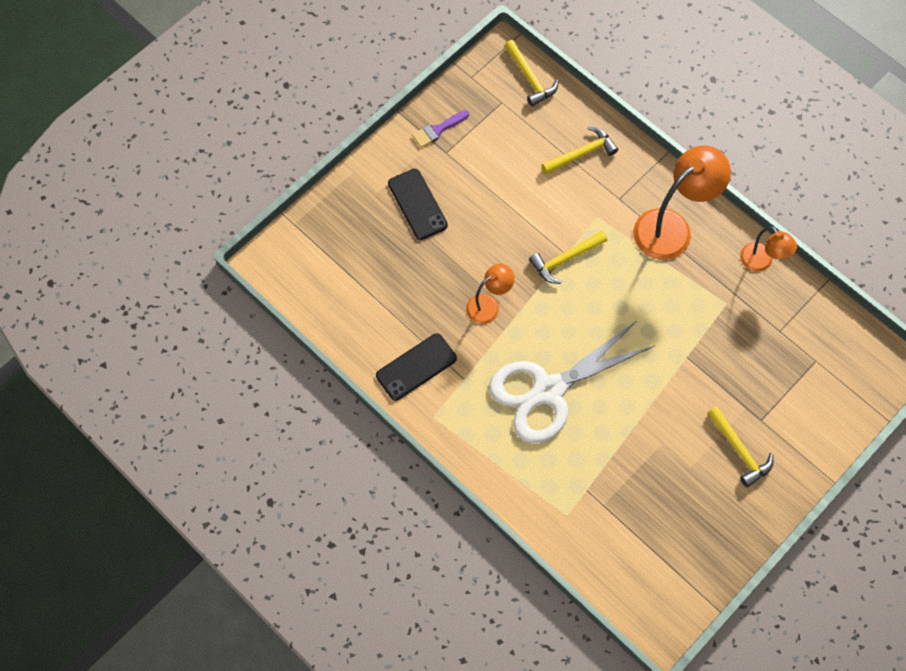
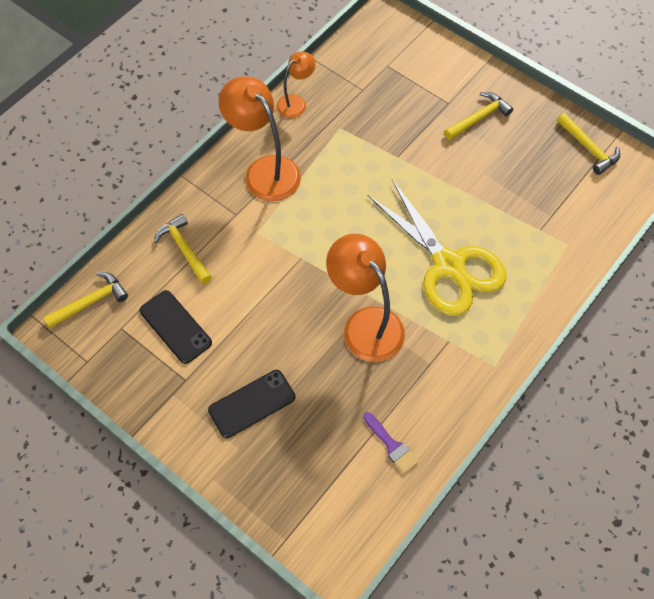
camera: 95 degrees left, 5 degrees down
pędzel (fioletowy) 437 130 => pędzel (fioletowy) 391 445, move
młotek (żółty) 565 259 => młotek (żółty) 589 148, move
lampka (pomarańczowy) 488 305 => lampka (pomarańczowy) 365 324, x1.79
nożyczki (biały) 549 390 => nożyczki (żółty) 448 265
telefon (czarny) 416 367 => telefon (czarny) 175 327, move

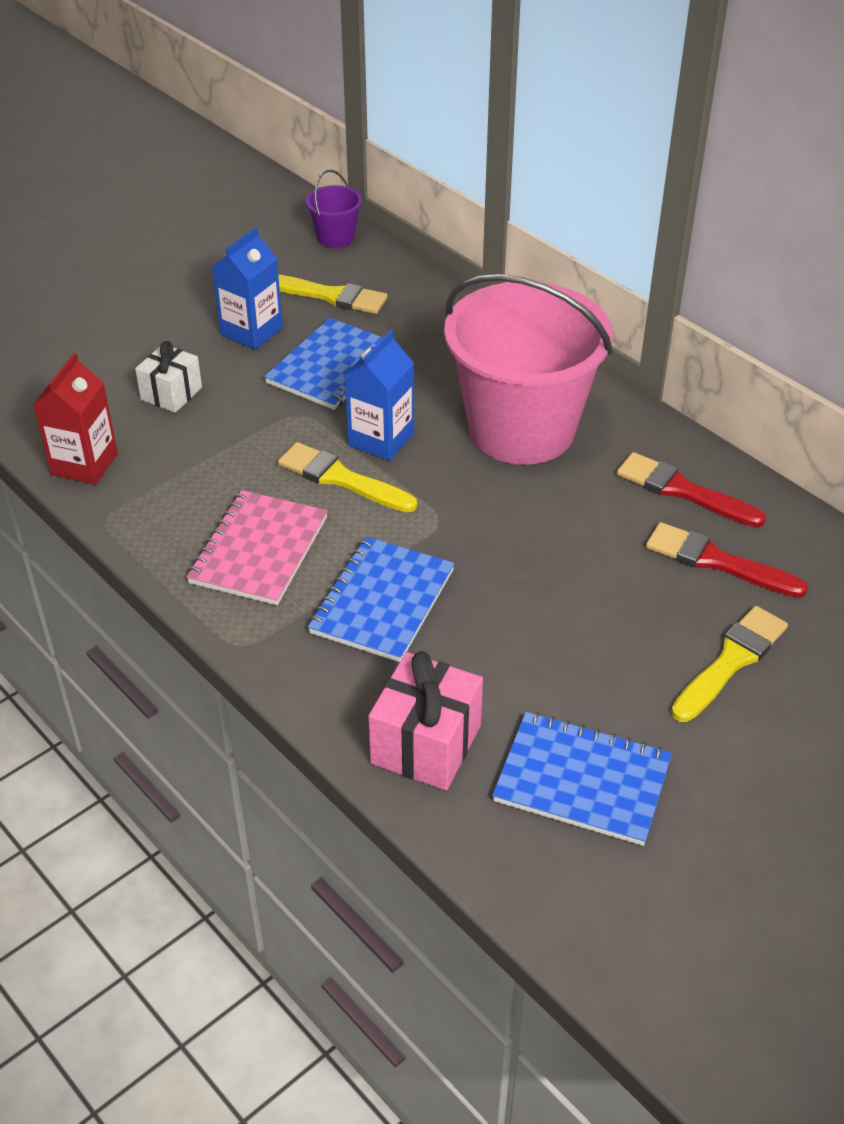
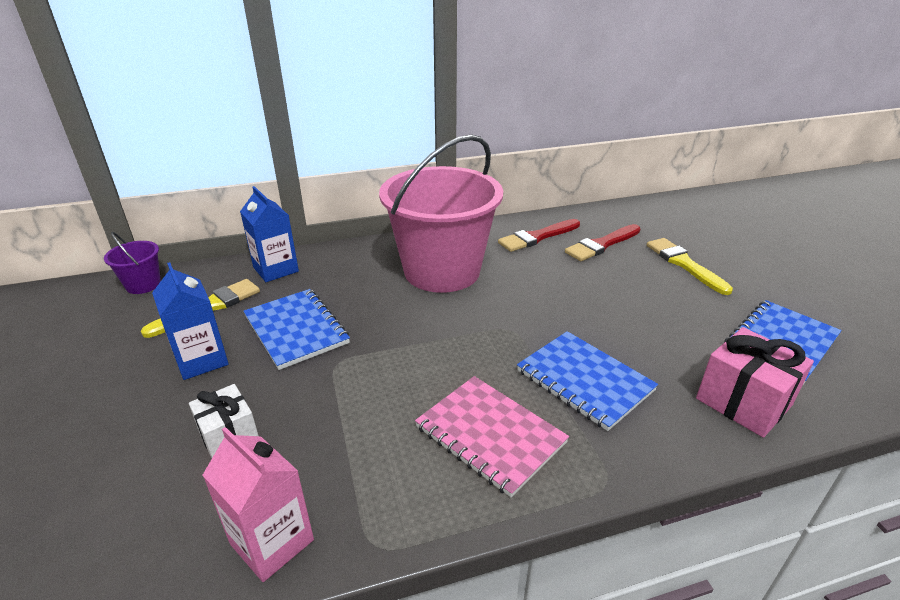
camera: 65 degrees left, 10 degrees down
karton mleka (niebieski) 381 439 => karton mleka (niebieski) 276 269, move
karton mleka (czerwony) 84 464 => karton mleka (różowy) 272 542
pędzel (żółty) 341 479 => nothing

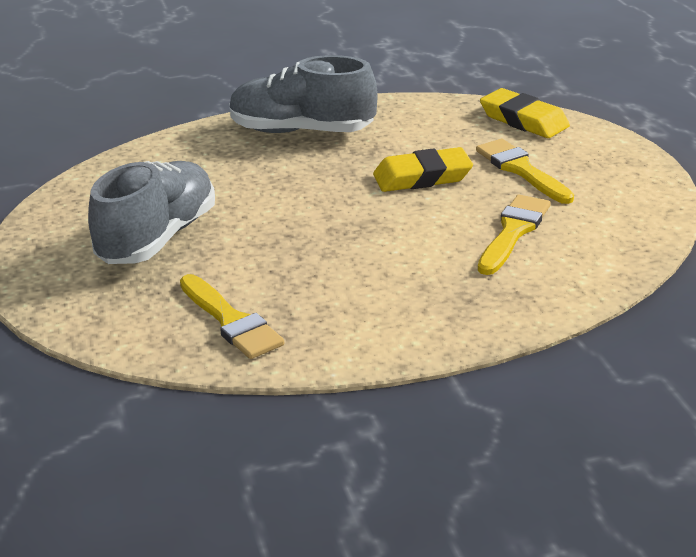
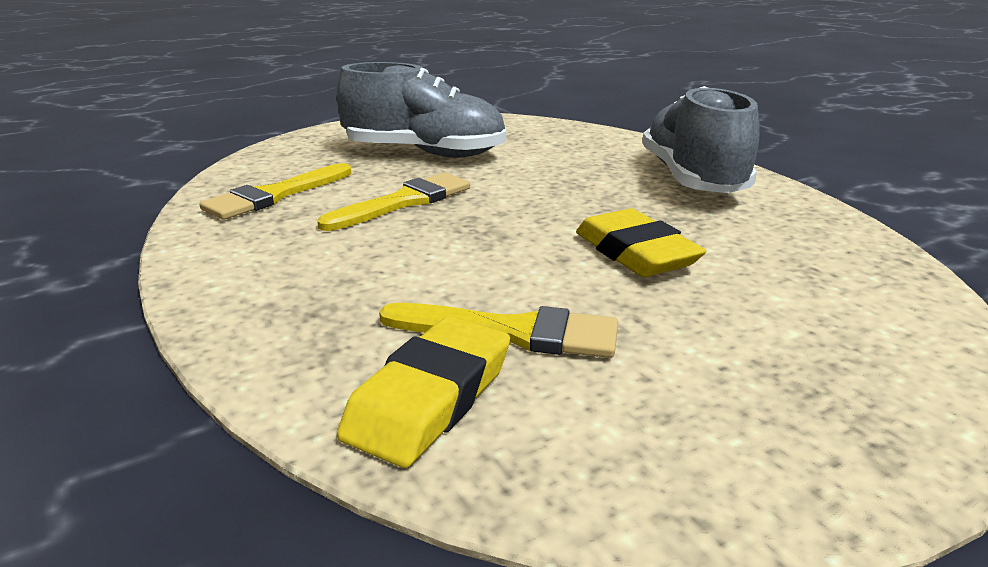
camera: 75 degrees right, 5 degrees down
gumka do mazania (żółty) 524 120 => gumka do mazania (żółty) 430 398, move
pędzel (żółty) 522 170 => pędzel (żółty) 403 202, move

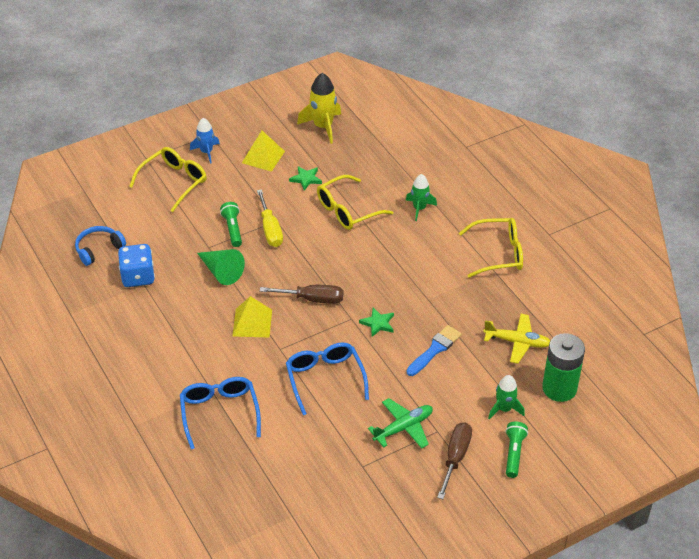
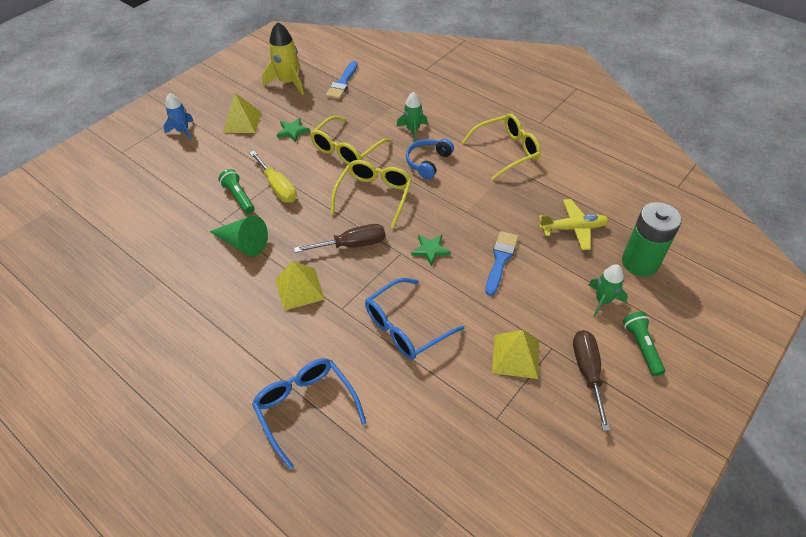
camera: 20 degrees left, 5 degrees up
okulary (żółty) 174 182 => okulary (żółty) 374 195, move
słuchawki (niebieski) 98 249 => słuchawki (niebieski) 428 162, move
kostka do gry (niebieski) 138 277 => nothing
okulary (niebieski) 325 379 => okulary (niebieski) 405 327, 90 degrees counterclockwise
samolot (zielony) 403 427 => piramida (żółty) 516 356
nothing => pędzel (niebieski) 342 83

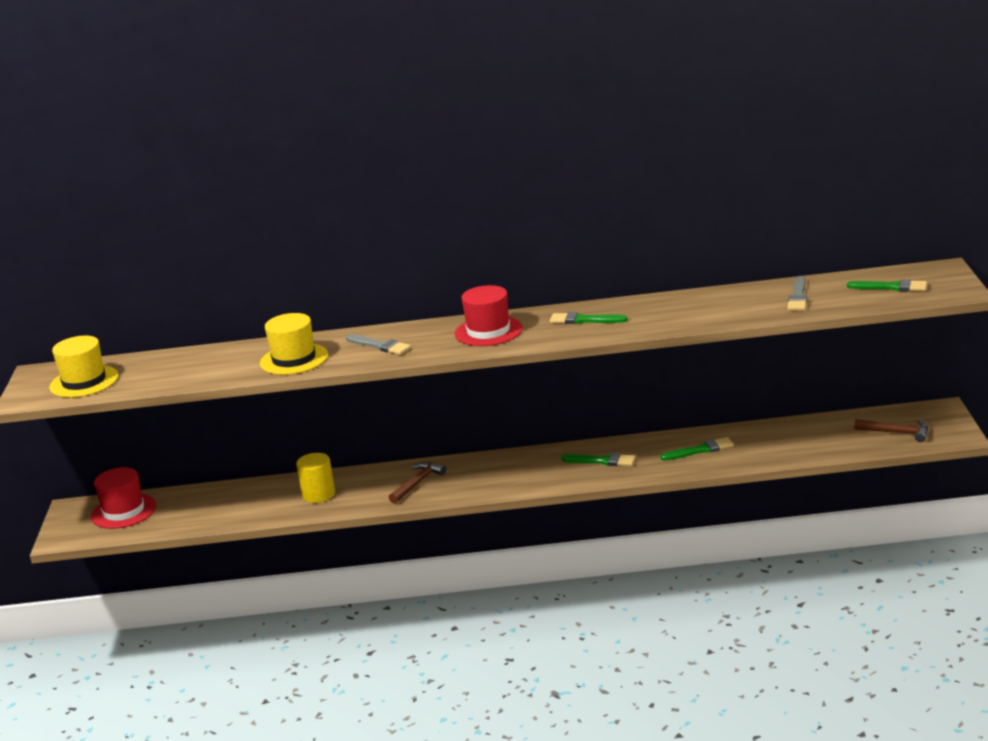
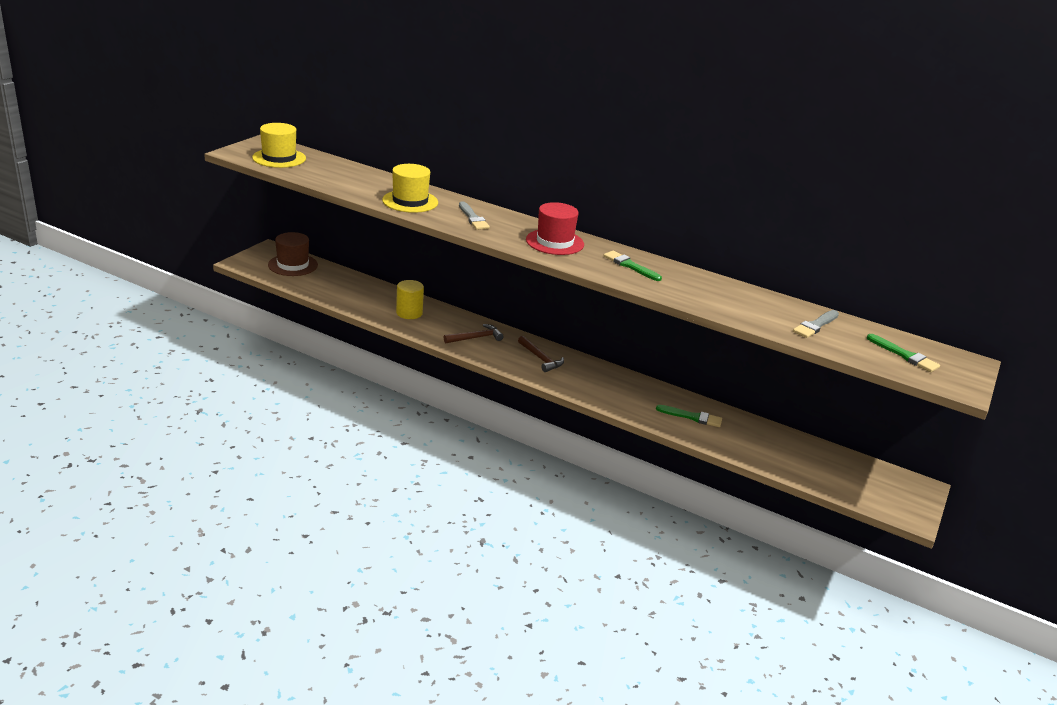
camera: 25 degrees right, 5 degrees up
młotek (brązowy) 896 432 => młotek (brązowy) 540 358, move
pędzel (zielony) 602 461 => nothing
kapelusz (czerwony) 124 511 => kapelusz (brązowy) 293 265

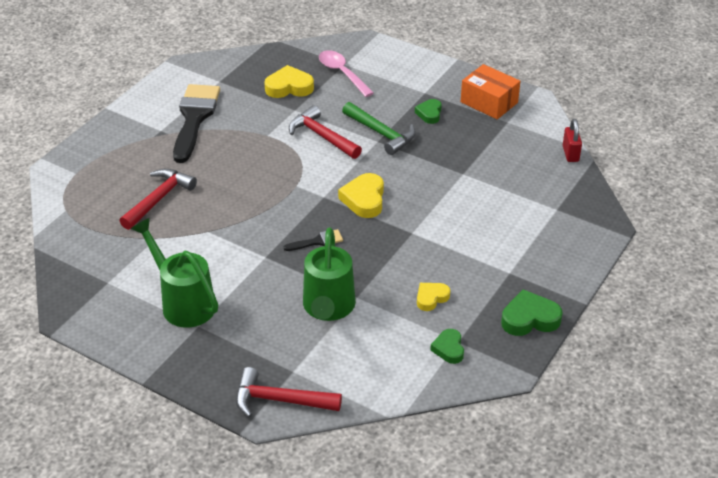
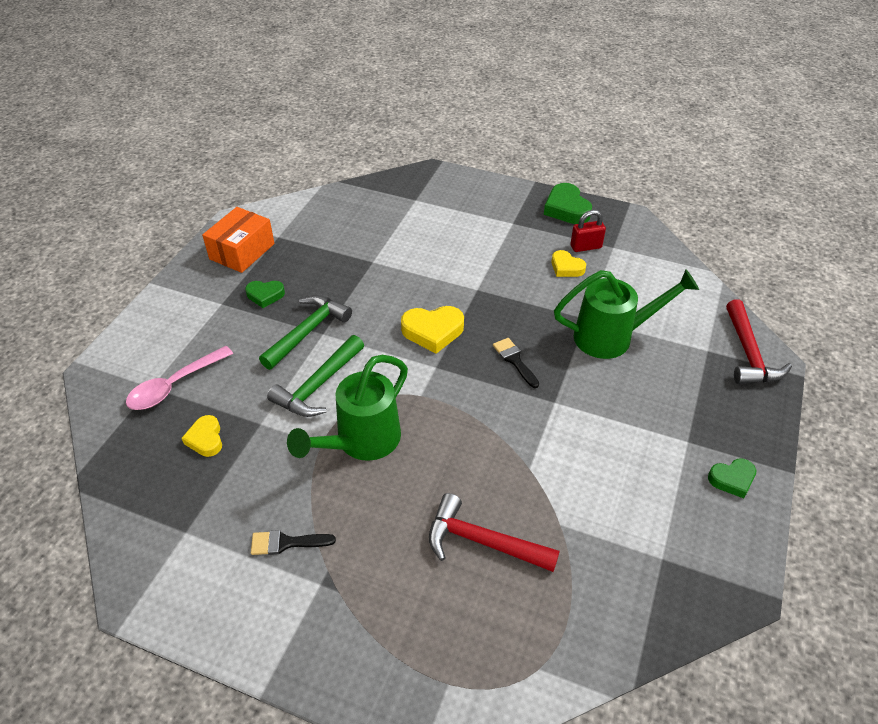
camera: 100 degrees left, 5 degrees up
serce (żółty) 289 87 => serce (żółty) 205 439, x0.63
pędzel (czarny) 194 118 => pędzel (czarny) 286 543, x0.44
młotek (czerwony) 322 136 => młotek (zielony) 318 385
kłódka (czerwony) 570 154 => kłódka (czerwony) 585 247, move
konewka (zielony) 183 302 => konewka (zielony) 361 441, move
serce (zielony) 449 349 => serce (zielony) 732 479, move

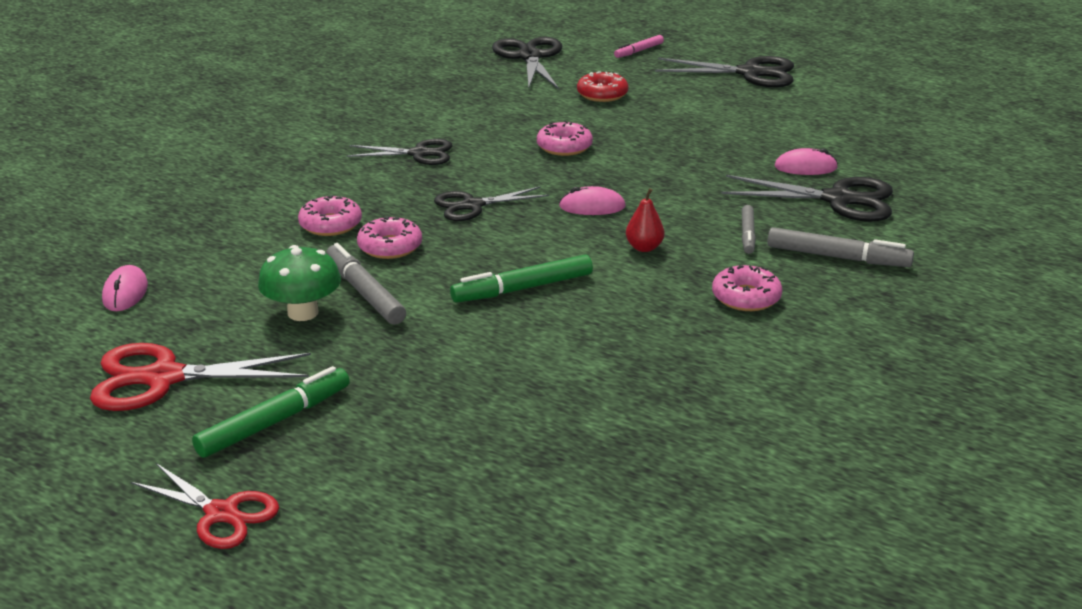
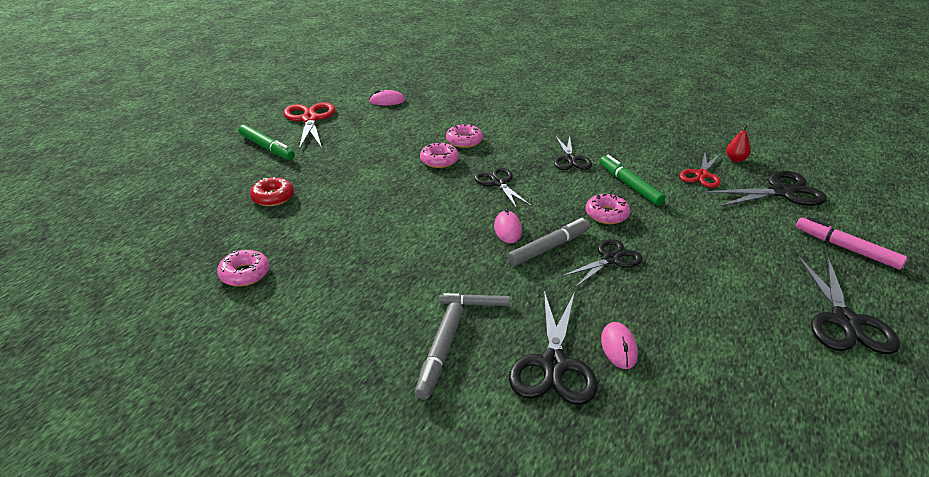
camera: 85 degrees right, 5 degrees up
flamaster (różowy) 638 51 => flamaster (różowy) 846 248, x1.60
donut (czerwony) 602 94 => donut (czerwony) 273 197, move
gruszka (czerwony) 644 248 => gruszka (czerwony) 735 159, move
flamaster (szary) 365 293 => flamaster (szary) 549 247, move
grzyb (zielony) 303 313 => nothing
flamaster (zielony) 522 288 => flamaster (zielony) 629 185, move
donut (różowy) 746 297 => donut (różowy) 244 274, move
nożyczki (czerwony) 221 513 => nożyczki (czerwony) 701 175, move
nothing => nożyczki (czarny) 611 259

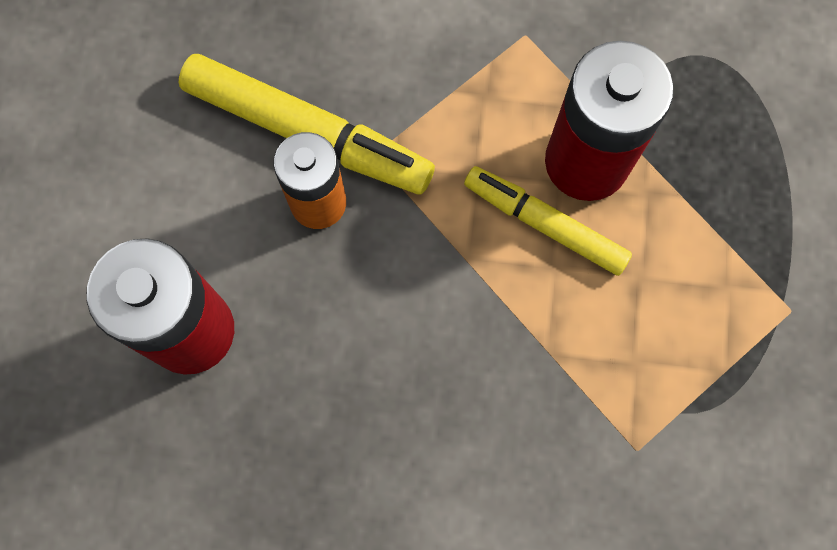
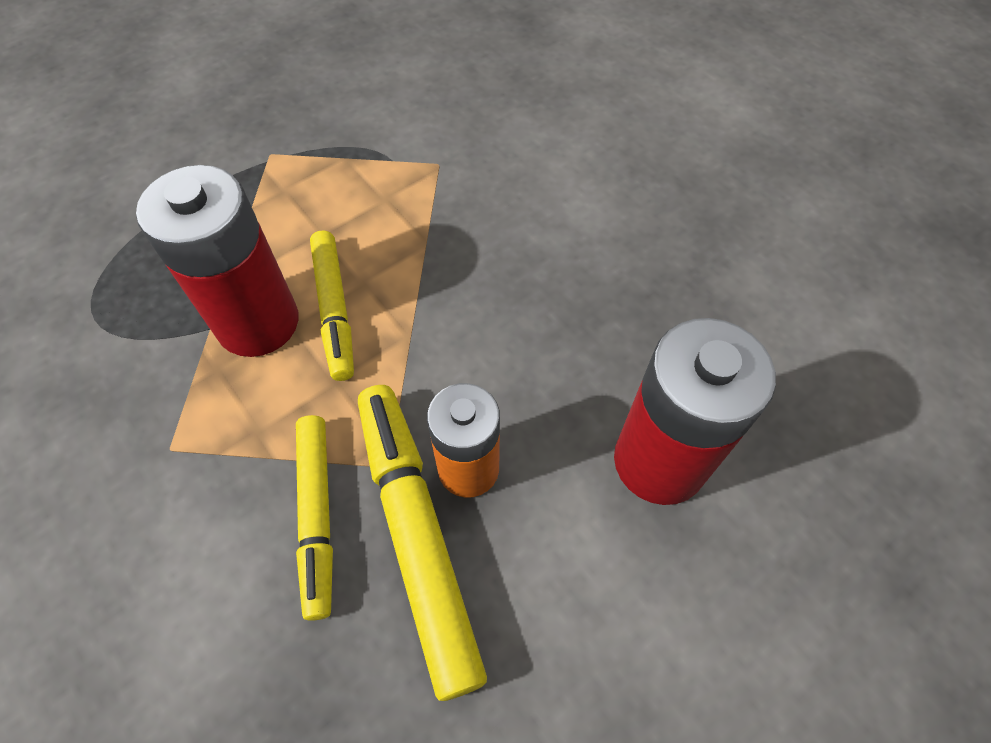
camera: 135 degrees left, 15 degrees down
nothing => flamaster (żółty) 317 516

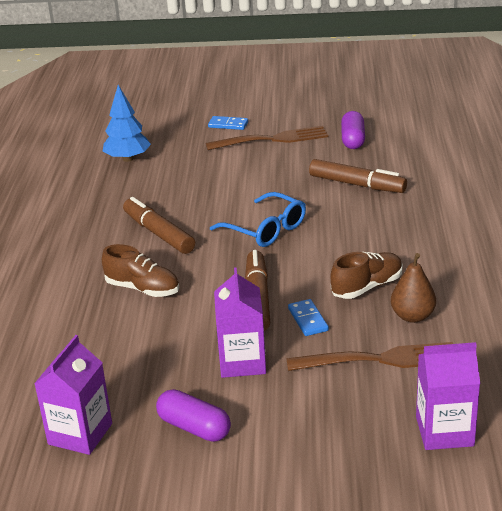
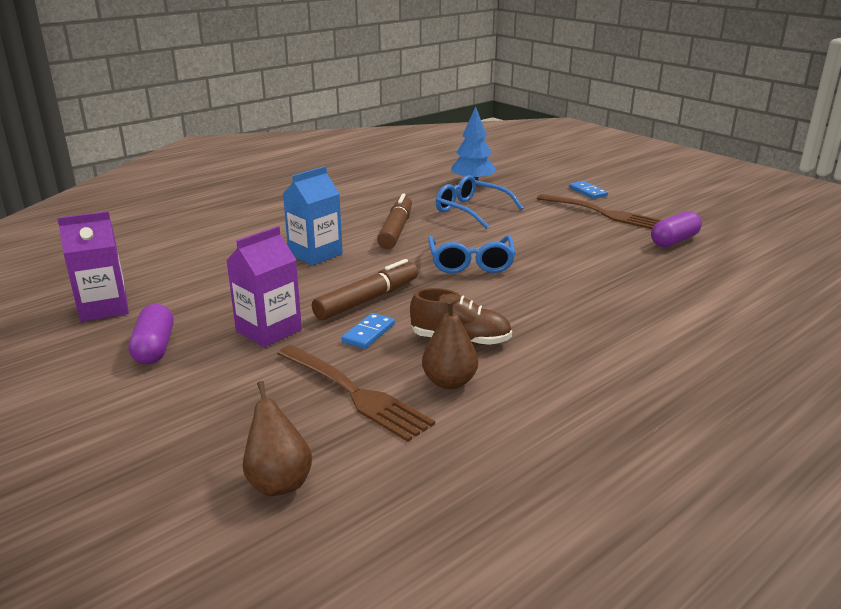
camera: 45 degrees right, 5 degrees down
flamaster (brązowy) 357 184 => nothing
but (brązowy) 142 289 => karton mleka (niebieski) 315 254
karton mleka (fioletowy) 444 431 => gruszka (brązowy) 278 481
nothing => okulary (niebieski) 471 210

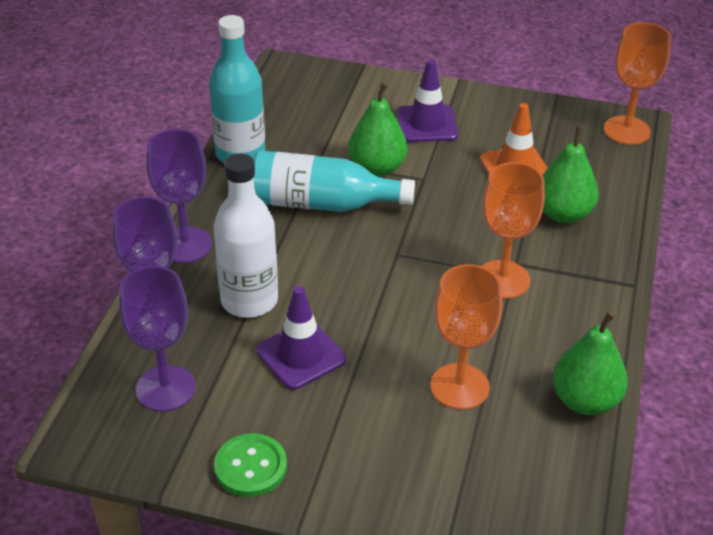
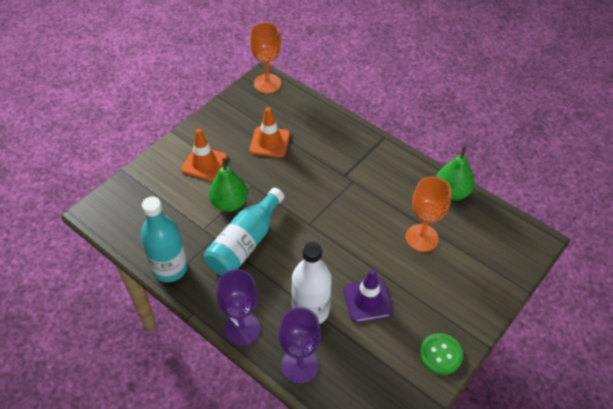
camera: 65 degrees left, 10 degrees up
pachołek (fioletowy) 427 124 => pachołek (pomarańczowy) 204 163
gruszka (zielony) 563 214 => nothing
kielich (pomarańczowy) 503 279 => nothing
kielich (fioletowy) 165 388 => nothing

